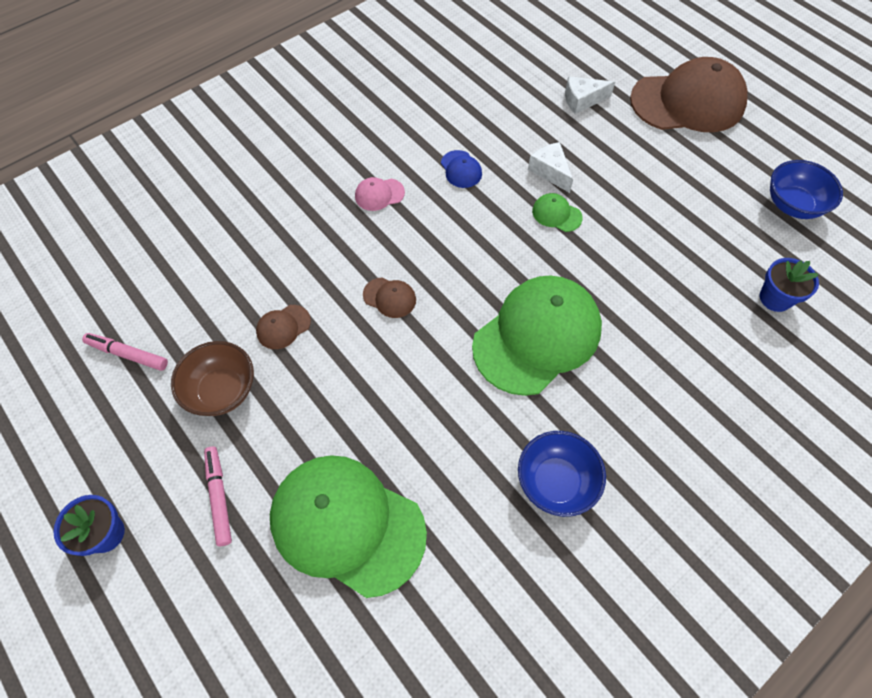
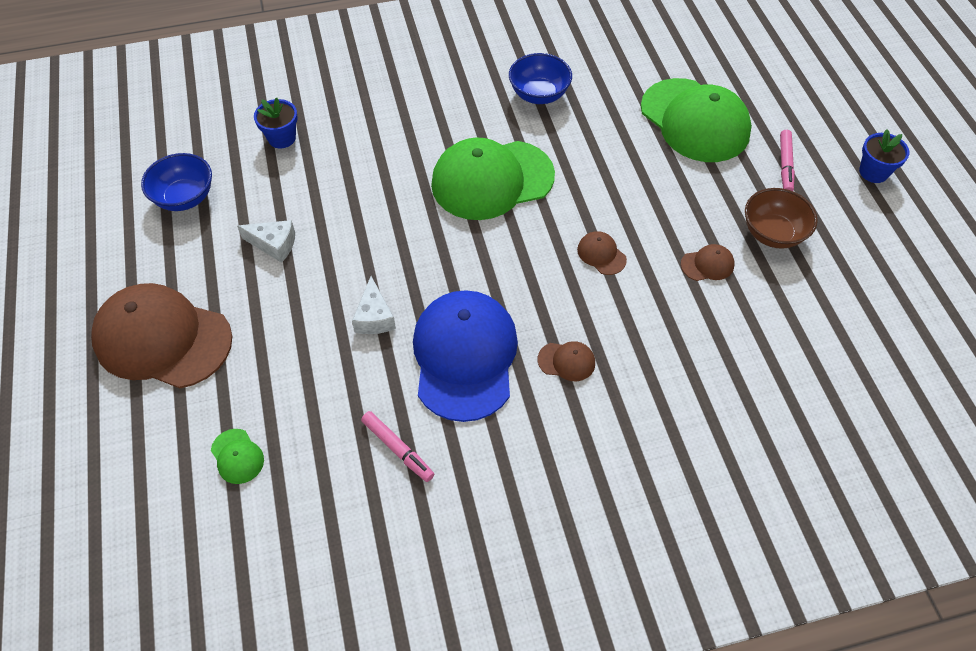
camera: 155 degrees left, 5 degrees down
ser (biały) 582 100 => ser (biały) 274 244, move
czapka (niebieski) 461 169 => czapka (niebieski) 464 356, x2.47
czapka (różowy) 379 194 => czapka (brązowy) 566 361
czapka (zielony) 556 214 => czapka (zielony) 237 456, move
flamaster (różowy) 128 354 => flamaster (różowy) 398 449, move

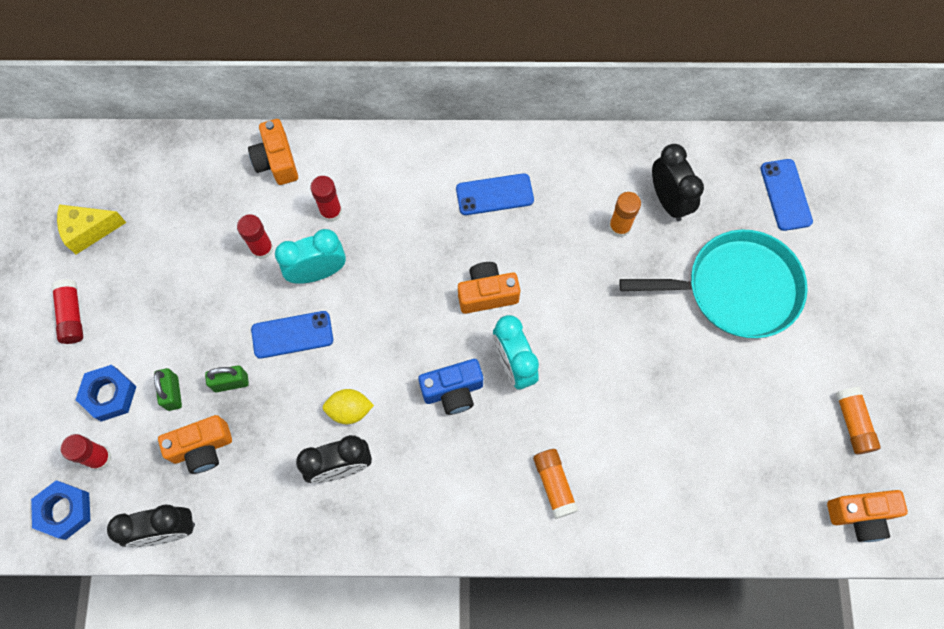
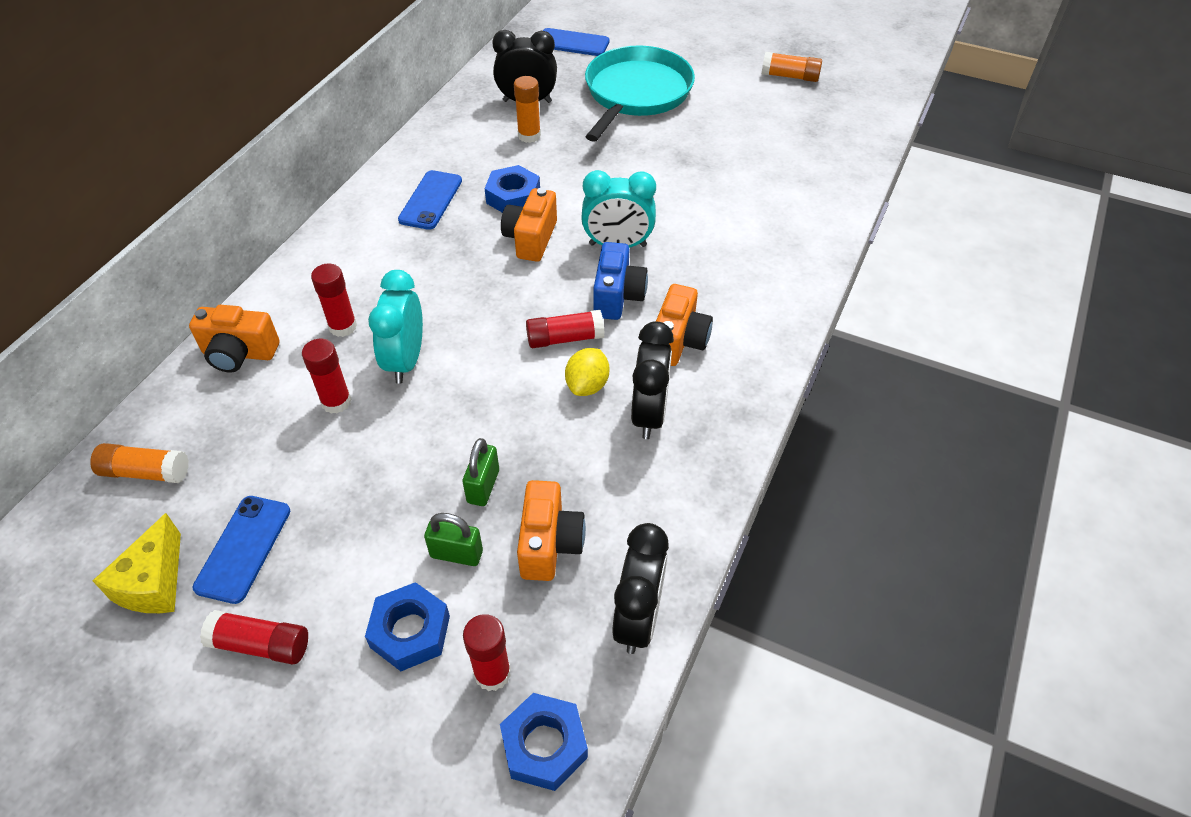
camera: 65 degrees left, 20 degrees down
telefon (niebieski) 292 335 => telefon (niebieski) 243 548, move
klej w sztyfcie (pomarańczowy) 554 484 => klej w sztyfcie (pomarańczowy) 145 472, move
aparat fotograficzny (pomarańczowy) 860 515 => aparat fotograficzny (pomarańczowy) 678 341, move
nothing => nakrętka (niebieski) 513 197
nothing => klej w sztyfcie (czerwony) 565 338

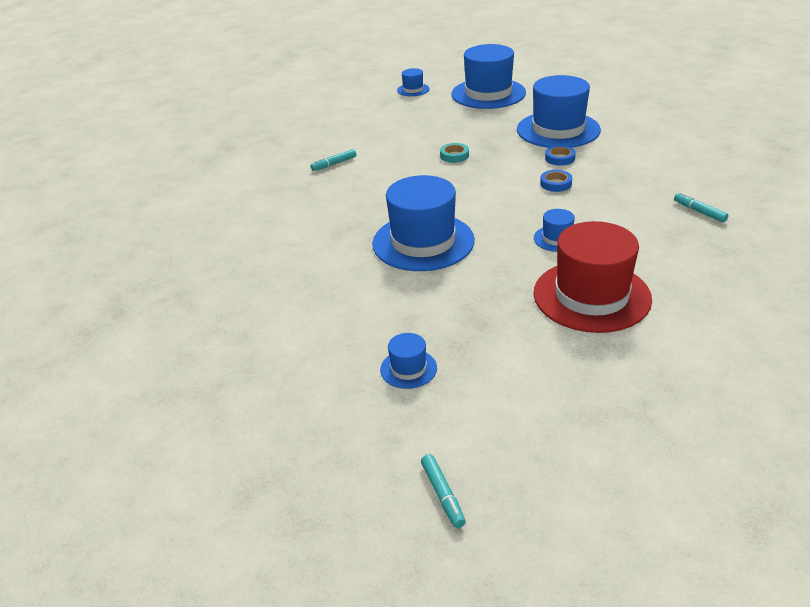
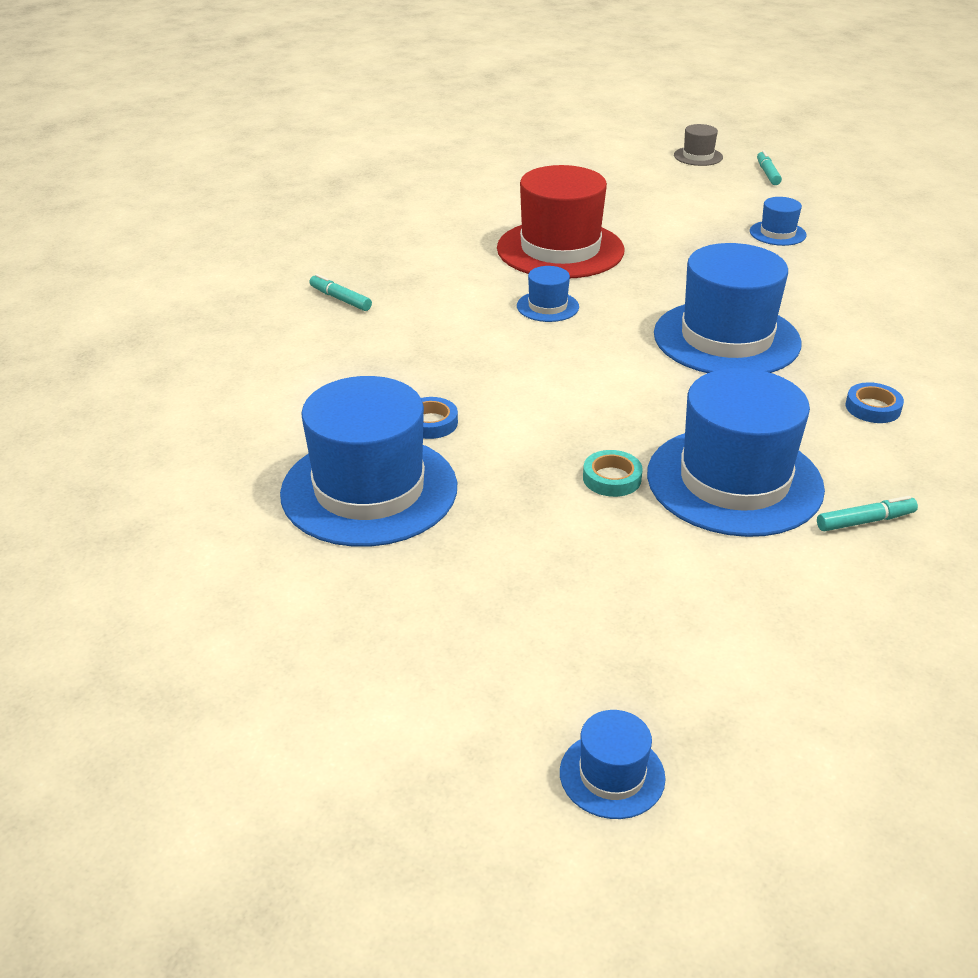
camera: 165 degrees left, 0 degrees up
kapelusz (niebieski) 488 93 => kapelusz (niebieski) 734 481, move
taśma klejąca (niebieski) 555 184 => taśma klejąca (niebieski) 873 408, move
flamaster (turkusowy) 699 212 => flamaster (turkusowy) 340 299, 150 degrees clockwise
nothing => kapelusz (szary) 698 156

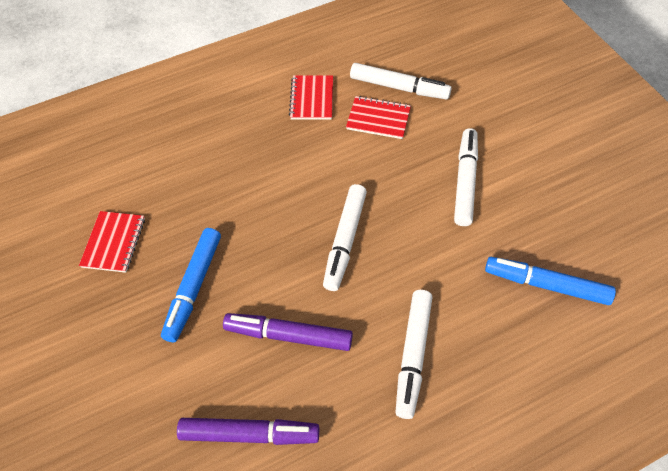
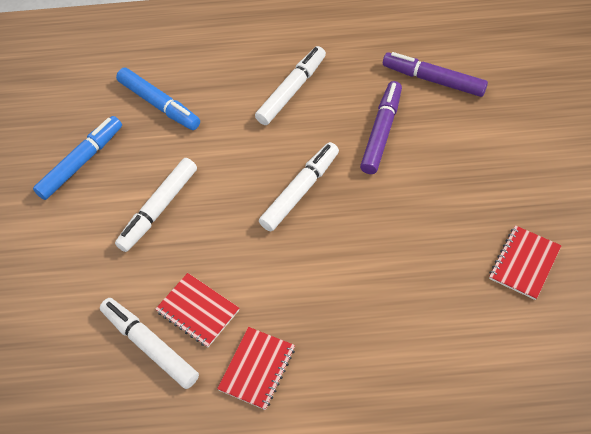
camera: 155 degrees left, 0 degrees up
flamaster (niebieski) 194 287 => flamaster (niebieski) 81 162, move
flamaster (fioletowy) 288 335 => flamaster (fioletowy) 381 132, 105 degrees counterclockwise

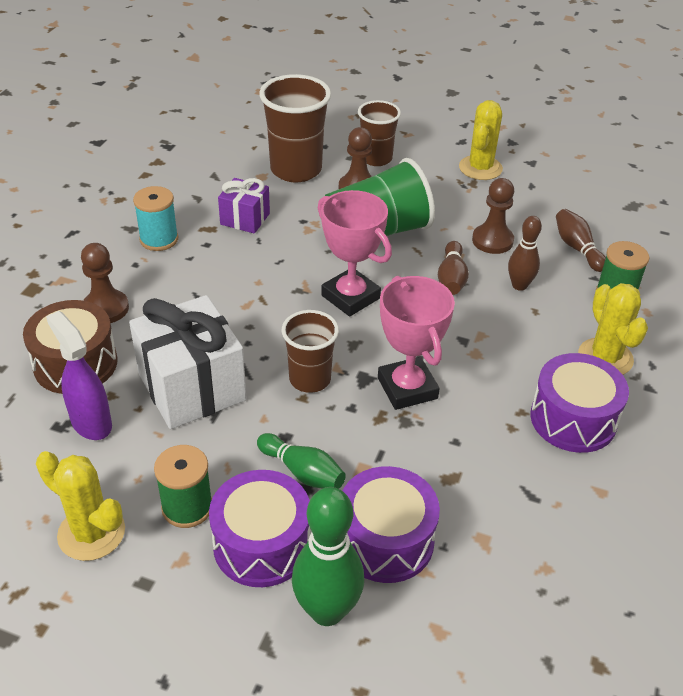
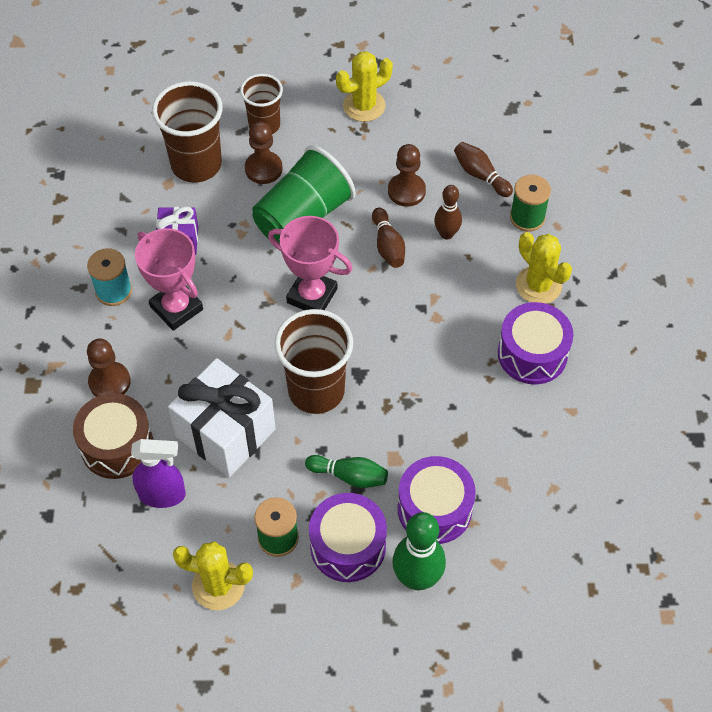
camera: 20 degrees left, 15 degrees up
kaktus (żółty) 480 168 => kaktus (żółty) 364 106, 60 degrees clockwise
puchar (różowy) 407 388 => puchar (różowy) 176 308, move
szklanka (brązowy) 310 379 => szklanka (brązowy) 316 390, x1.59
spryskiwacz (fioletowy) 91 423 => spryskiwacz (fioletowy) 163 495, 150 degrees clockwise

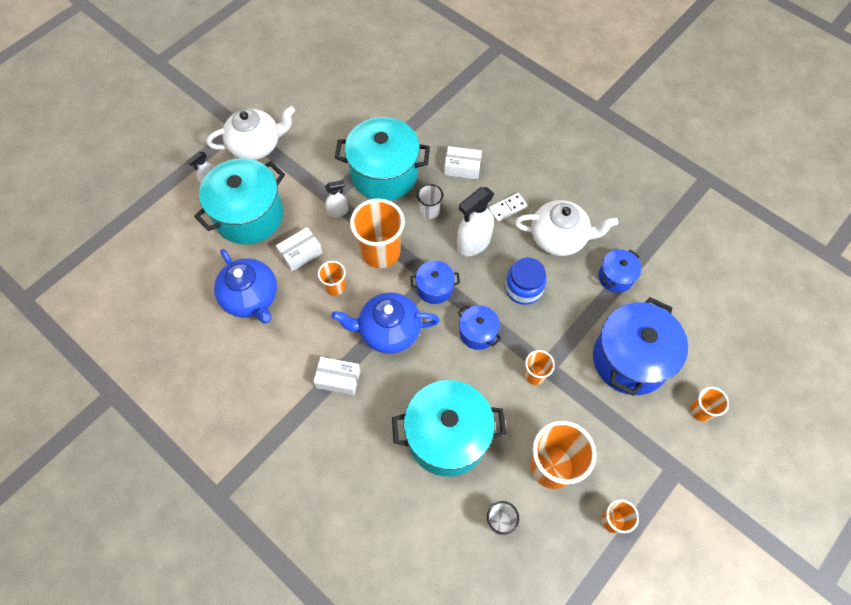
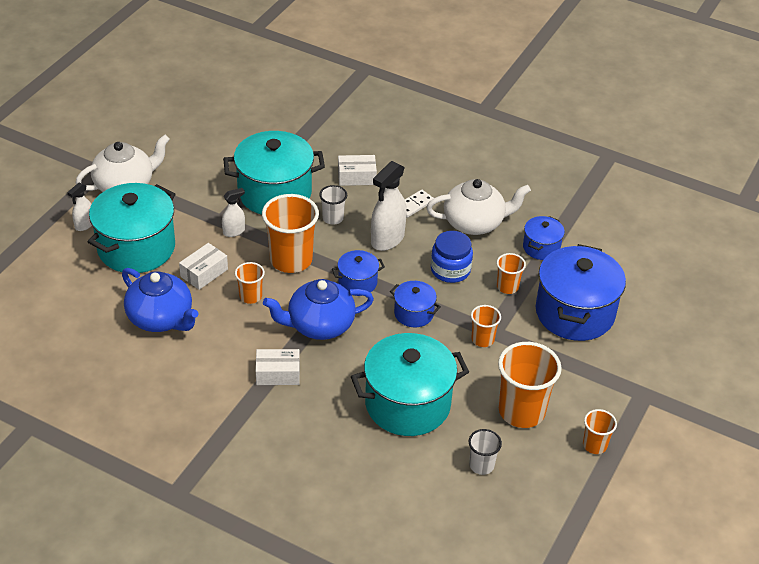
camera: 15 degrees left, 20 degrees down
szklanka (pomarańczowy) 701 411 => szklanka (pomarańczowy) 507 287, move

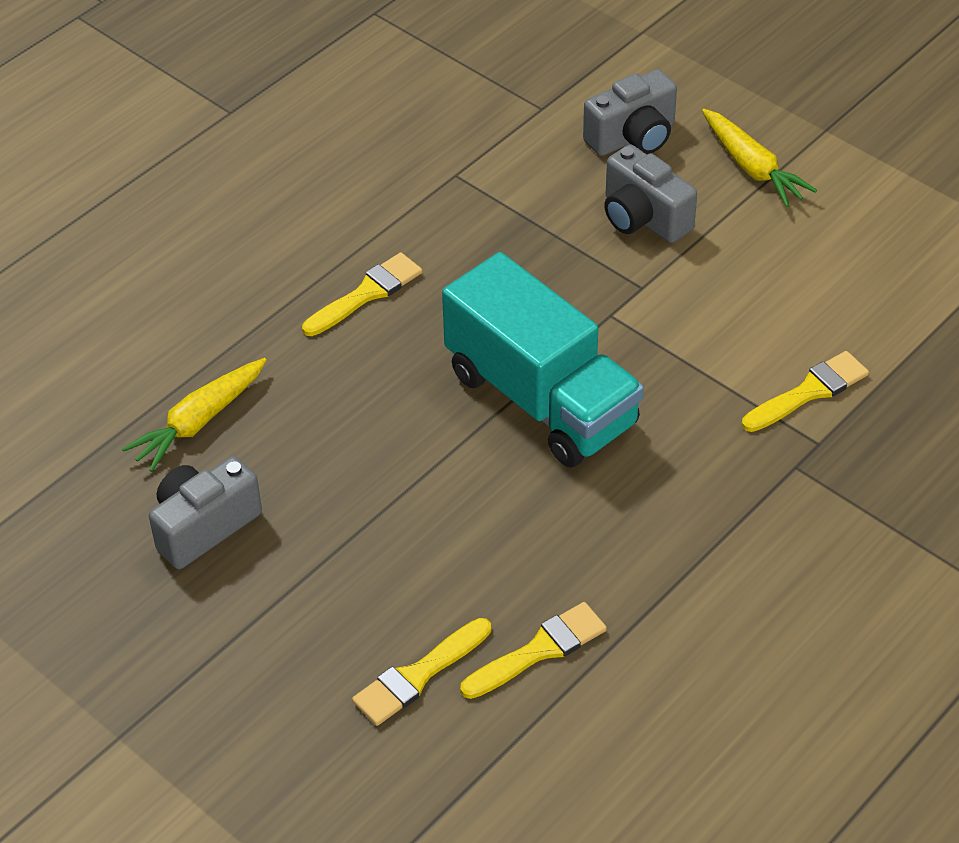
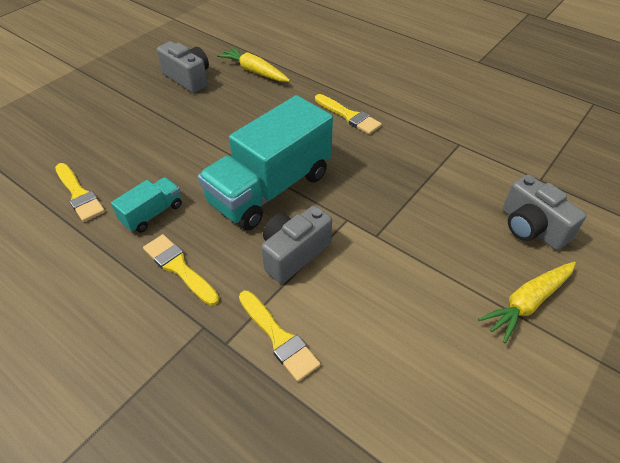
camera: 85 degrees right, 0 degrees up
aparat fotograficzny (szary) 643 218 => aparat fotograficzny (szary) 293 254, move
pędzel (żółty) 418 676 => pędzel (żółty) 179 267, move
nothing => ciężarówka (turkusowy) 152 214

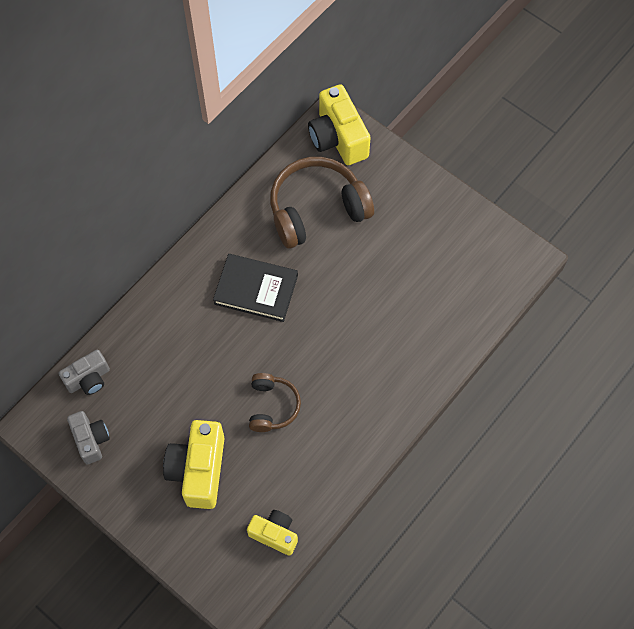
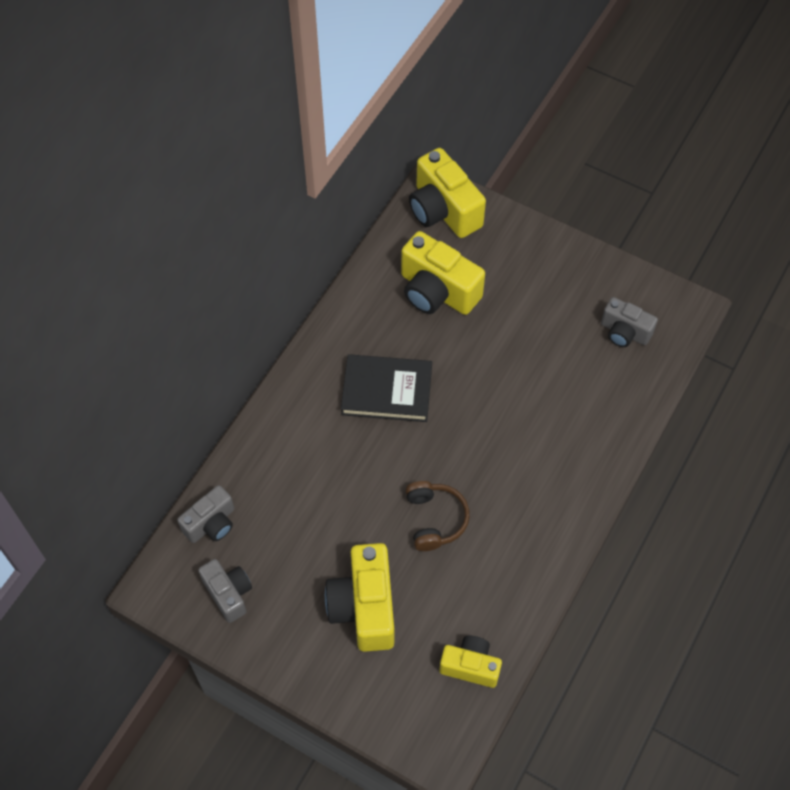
camera: 10 degrees left, 5 degrees down
słuchawki (brązowy) 317 209 => aparat fotograficzny (żółty) 437 291
nothing => aparat fotograficzny (szary) 624 332

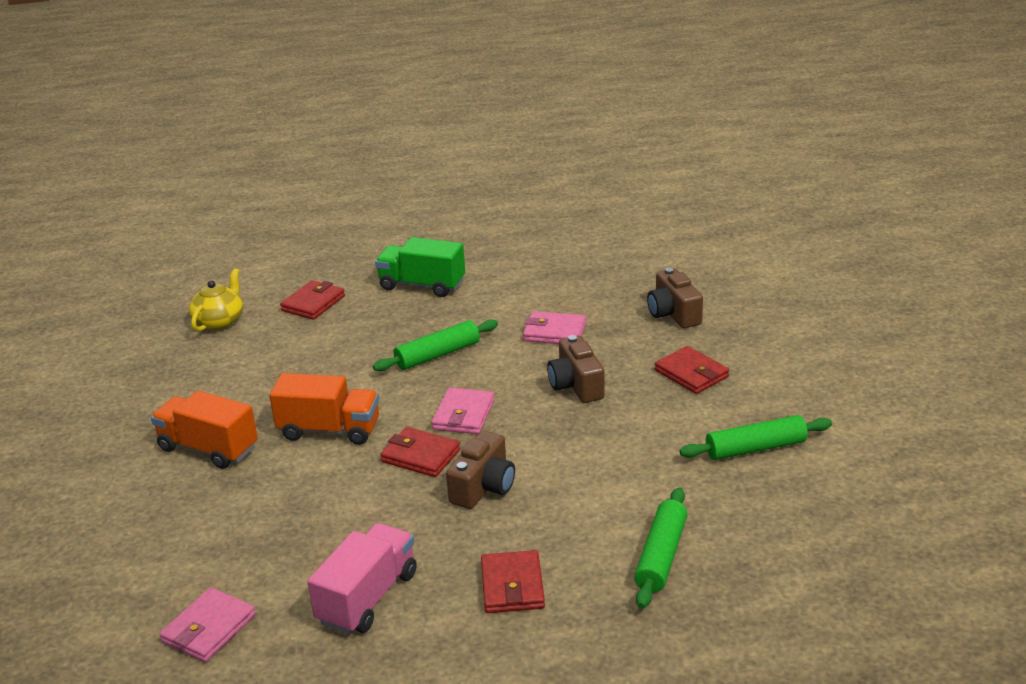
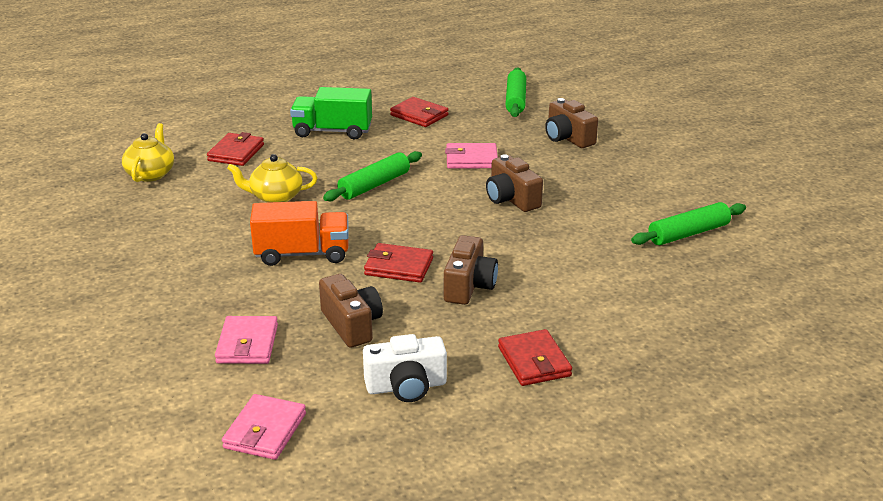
camera: 15 degrees left, 0 degrees up
portfel (czerwony) 691 374 => portfel (czerwony) 419 115, move
portfel (różowy) 463 415 => portfel (różowy) 247 344, move
ciężarówka (pomarańczowy) 208 448 => nothing
wałek do ciasta (zielony) 661 556 => wałek do ciasta (zielony) 515 100, move
ciężarówka (różowy) 367 598 => aparat fotograficzny (biały) 406 386
nothing => imbryk (żółty) 275 197
nothing => aparat fotograficzny (brązowy) 352 325

